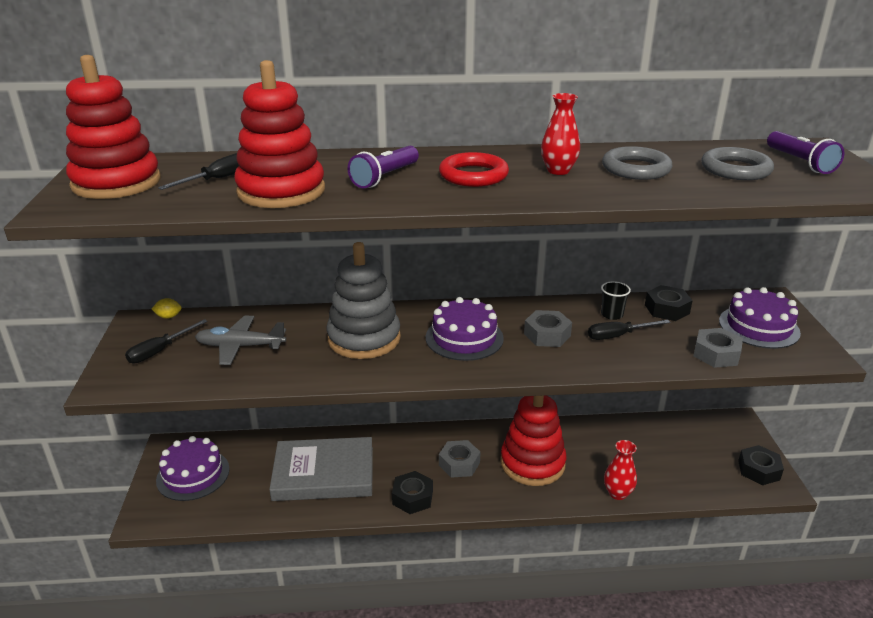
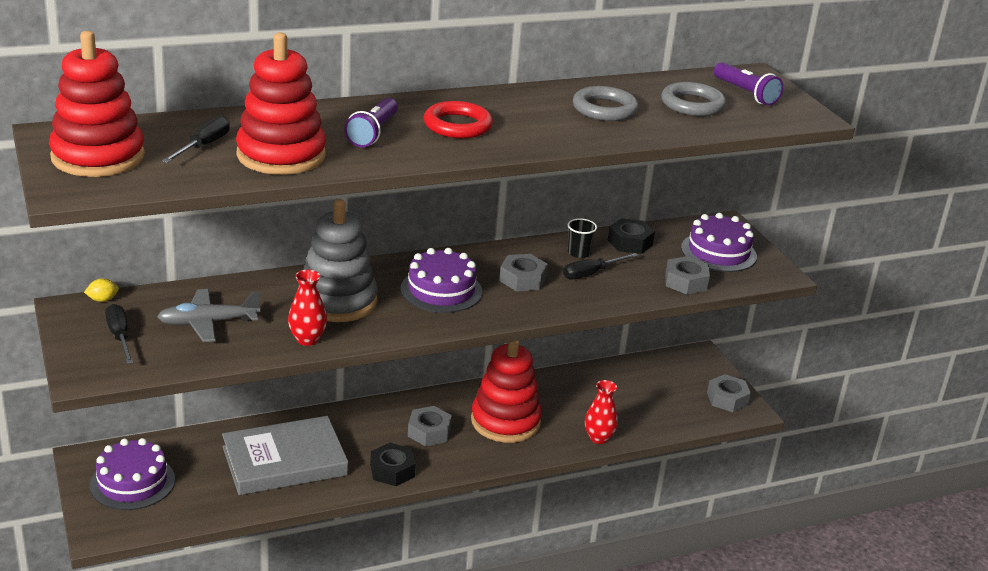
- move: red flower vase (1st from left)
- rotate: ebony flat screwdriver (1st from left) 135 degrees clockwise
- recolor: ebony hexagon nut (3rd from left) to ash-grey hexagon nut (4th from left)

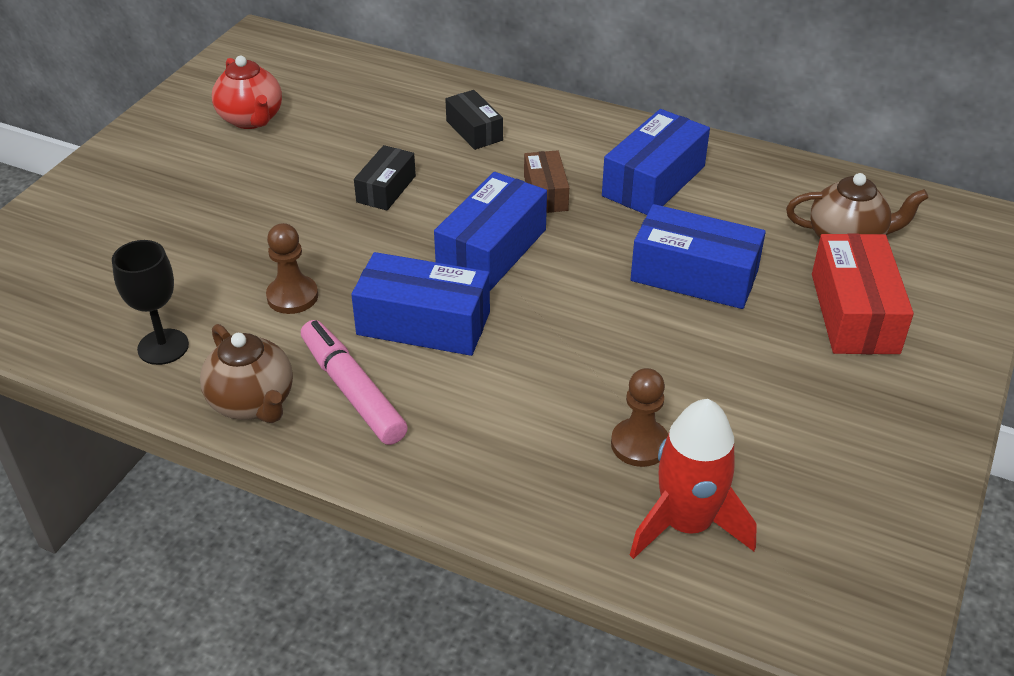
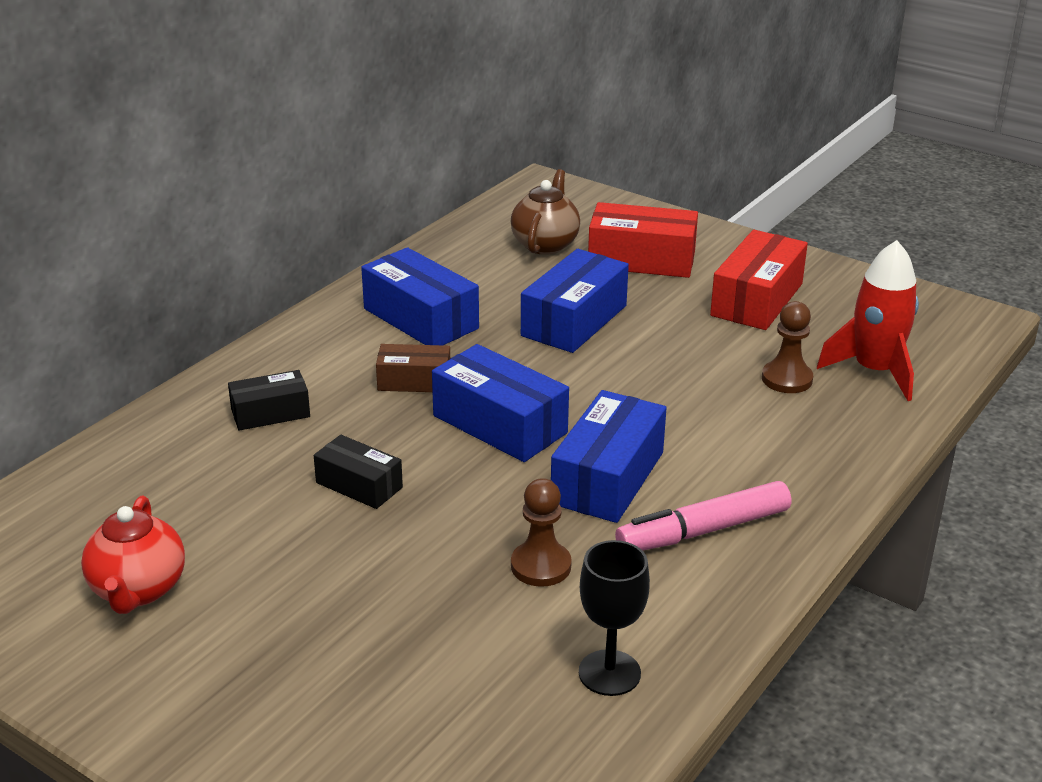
- rotate: red china teapot 105 degrees clockwise
- delete: brown china teapot (1st from left)
- insert: red parcel (2nd from left)

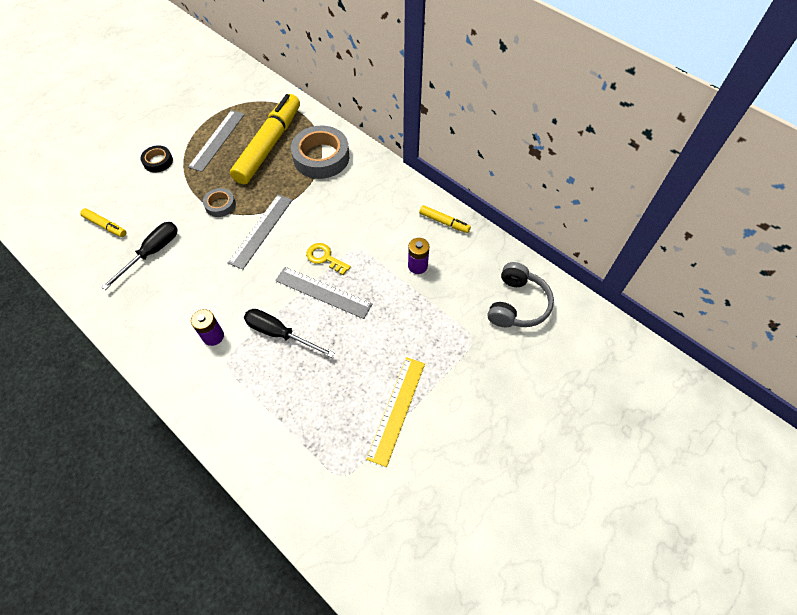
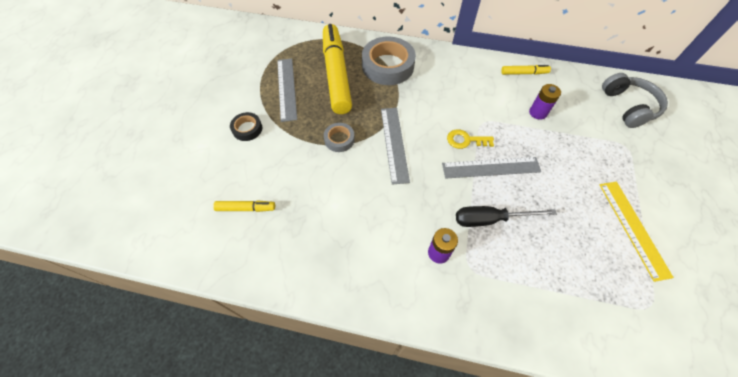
- delete: ebony flat screwdriver (1st from left)

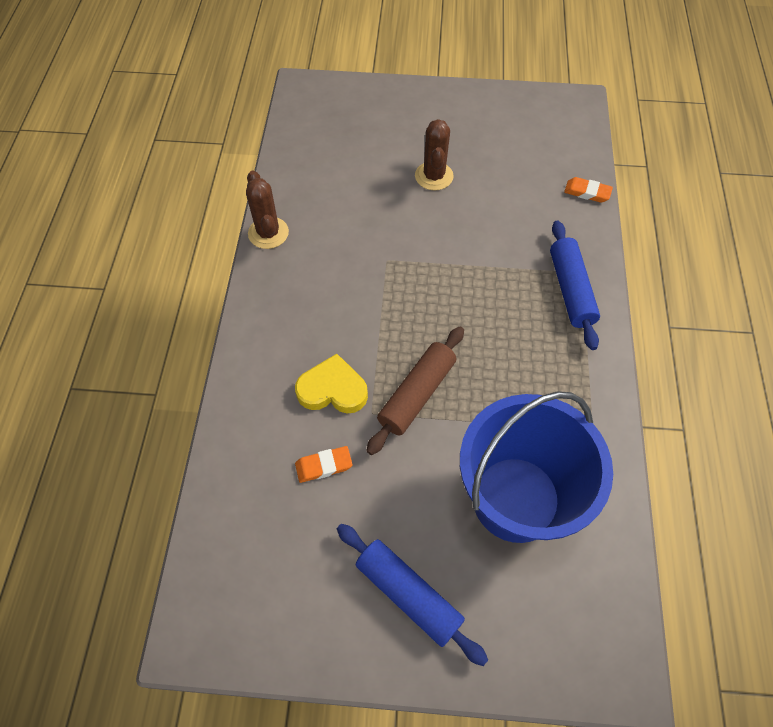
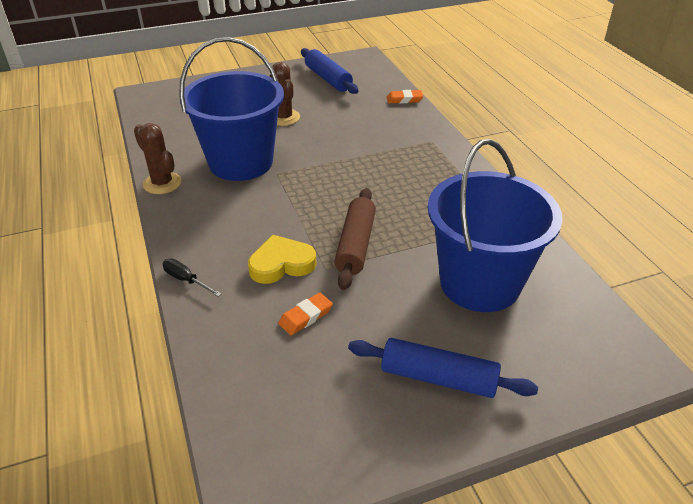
- move: blue rolling pin (2nd from left in the first image) to blue rolling pin (1st from left)
- insert: blue sand bucket (1st from left)
- insert: ebony flat screwdriver

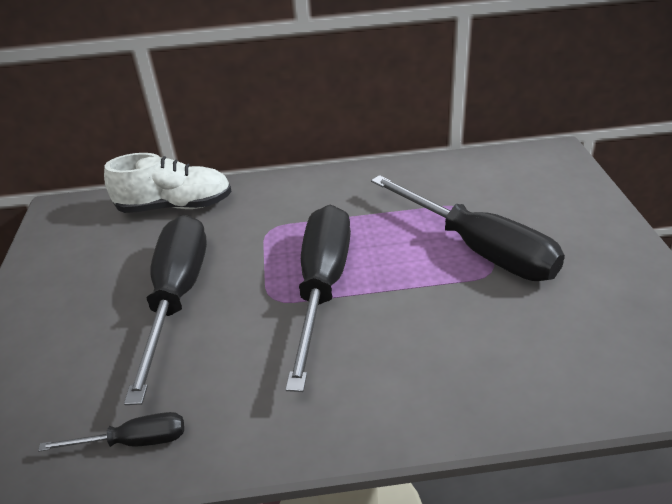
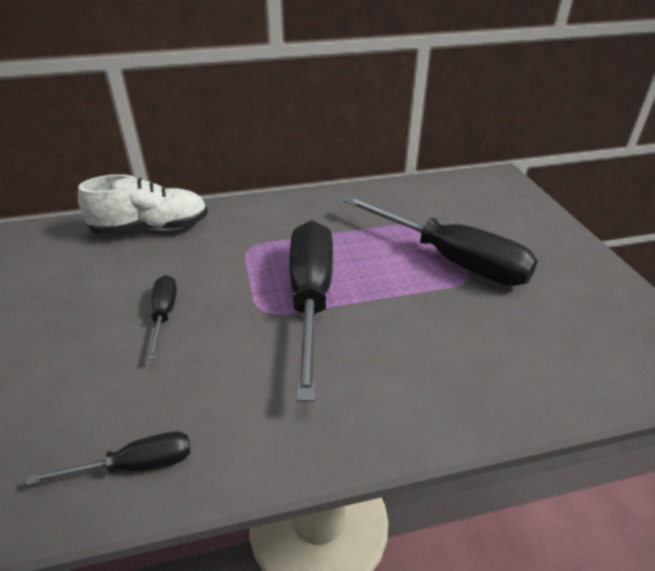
- resize: ebony flat screwdriver (2nd from left) x0.47

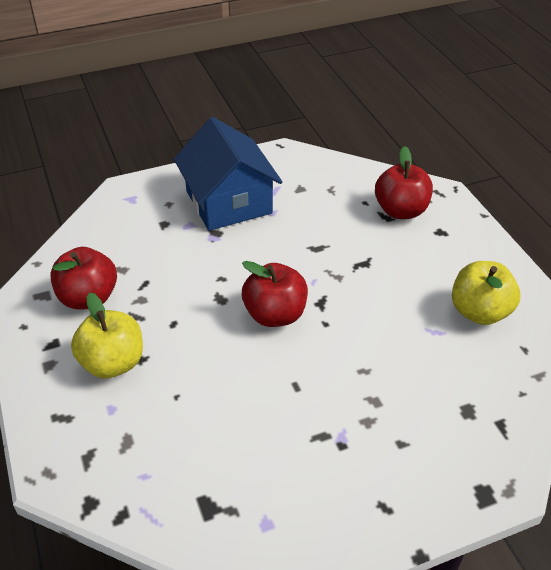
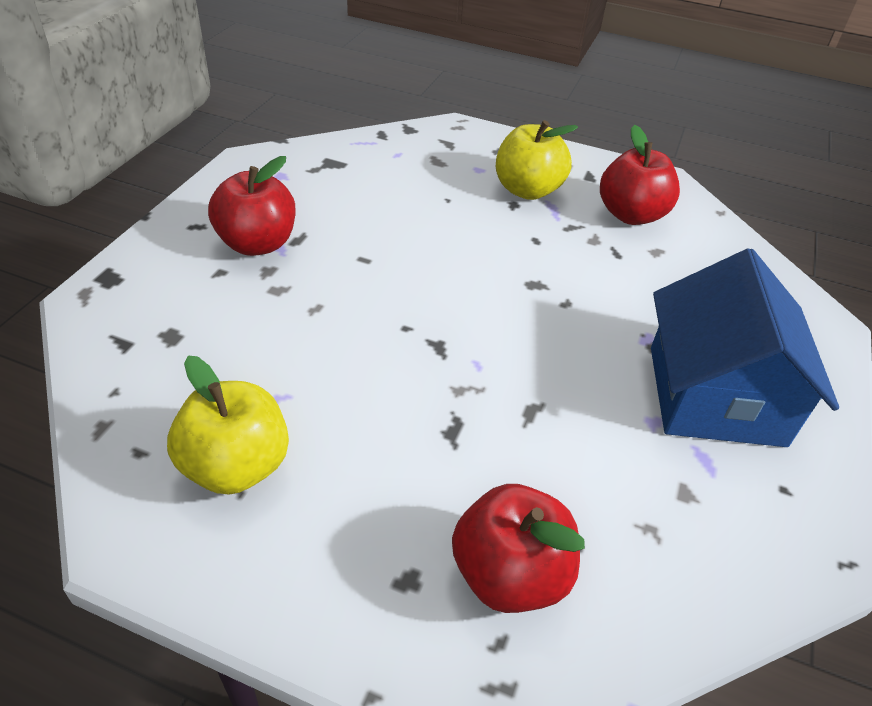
- rotate: blue cottage 75 degrees clockwise
- move: red apple (2nd from left in the first image) to red apple (1st from left)

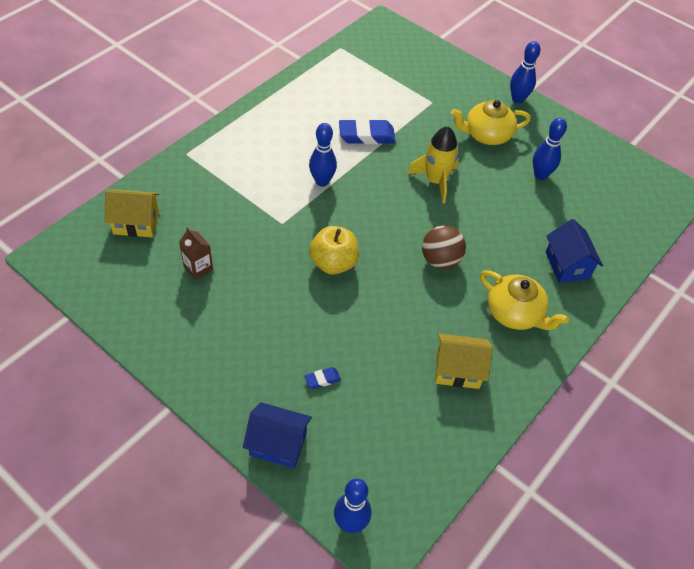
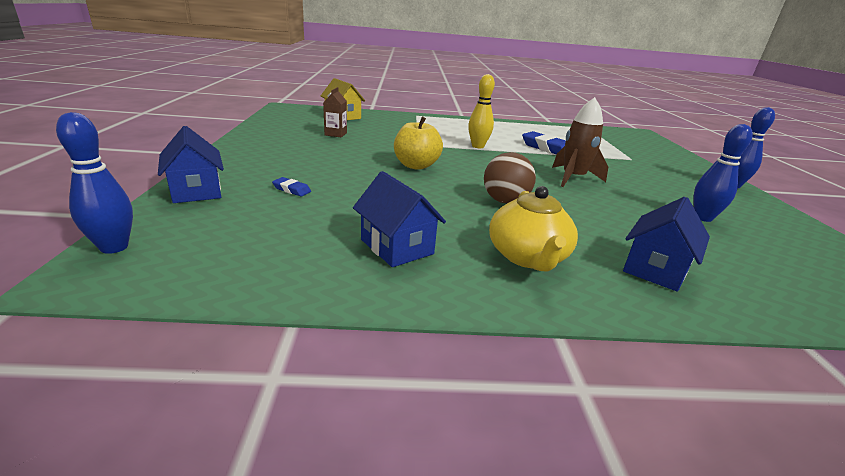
- delete: bright yellow china teapot (1st from left)
- recolor: blue bowling pin (1st from left) to bright yellow bowling pin
- recolor: bright yellow toy rocket to brown toy rocket
- recolor: bright yellow cottage (2nd from left) to blue cottage (2nd from left)

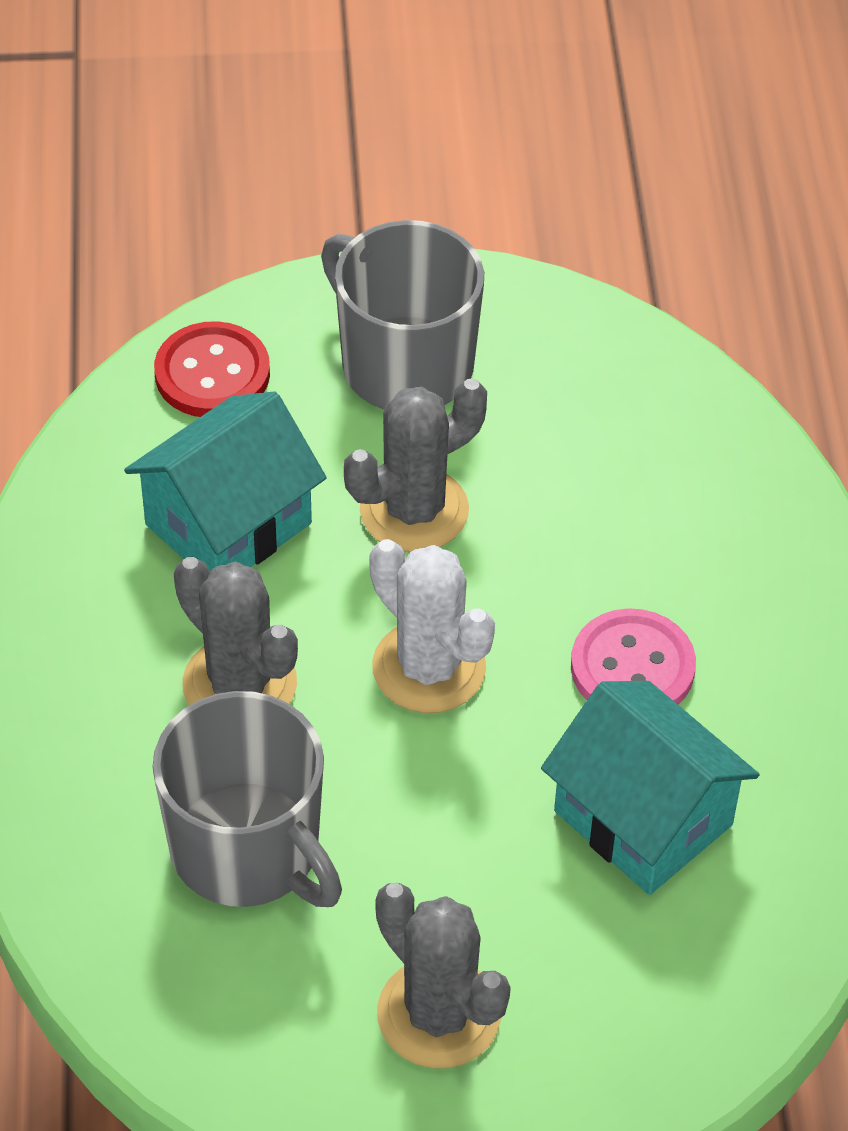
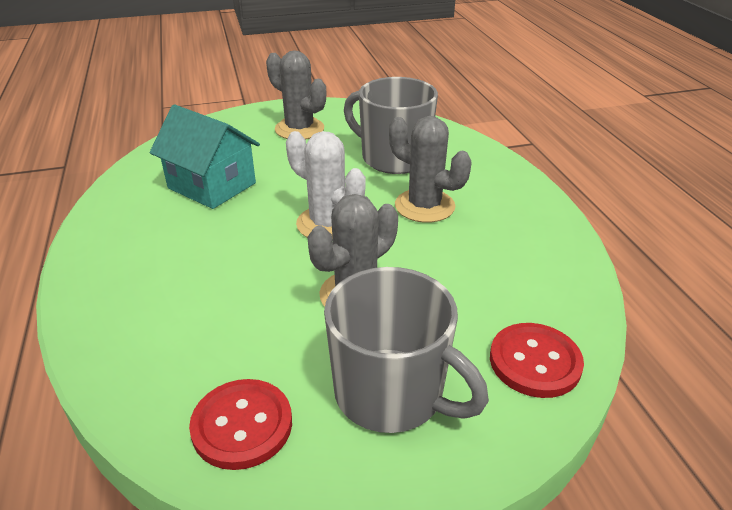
- delete: turquoise cottage (1st from left)
- delete: rosy button
- insert: red button (1st from left)

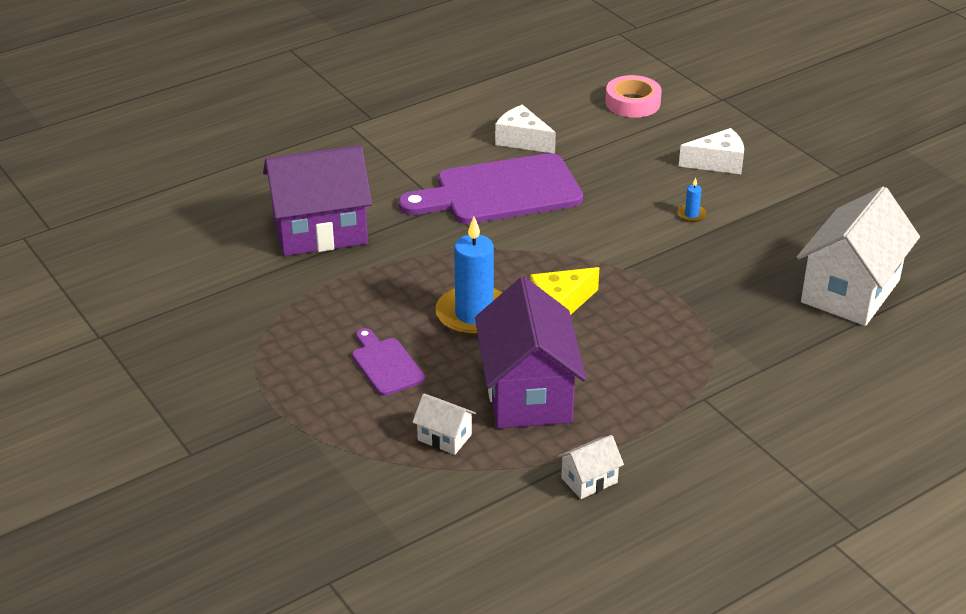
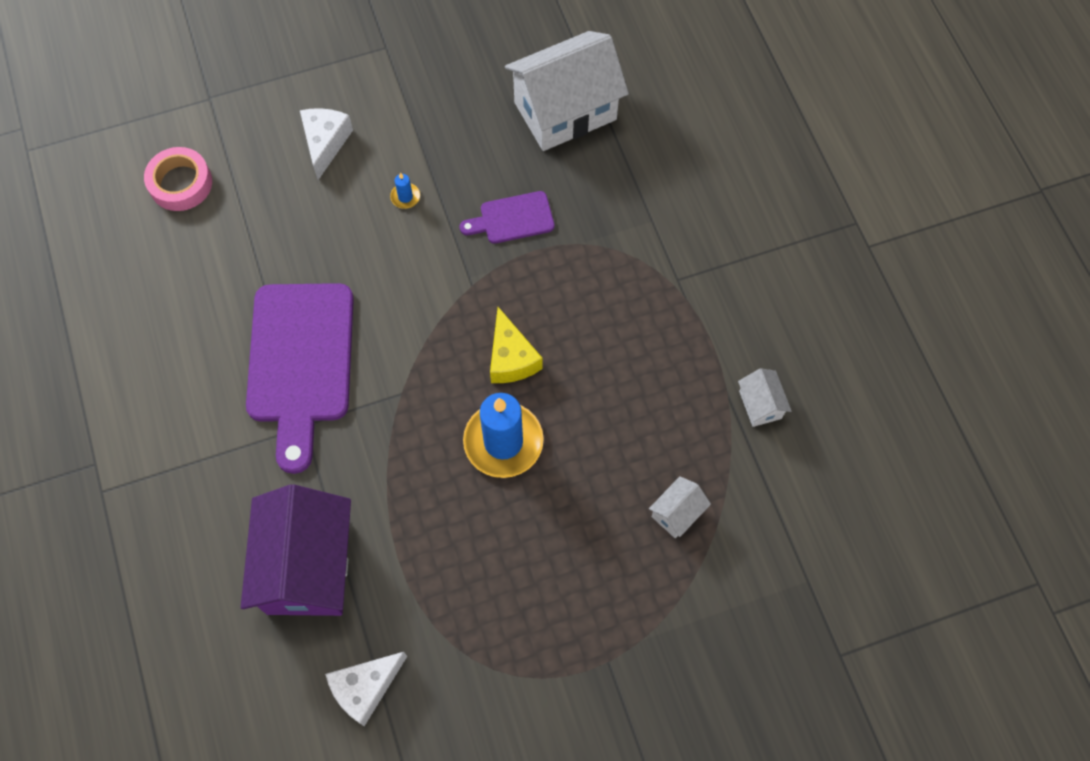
- move: pure white cheese wedge (1st from left in the first image) to pure white cheese wedge (2nd from left)
- rotate: pure white cottage (3rd from left in the first image) 75 degrees counterclockwise
- delete: royal purple cottage (2nd from left)
- move: royal purple chopping board (1st from left in the first image) to royal purple chopping board (2nd from left)

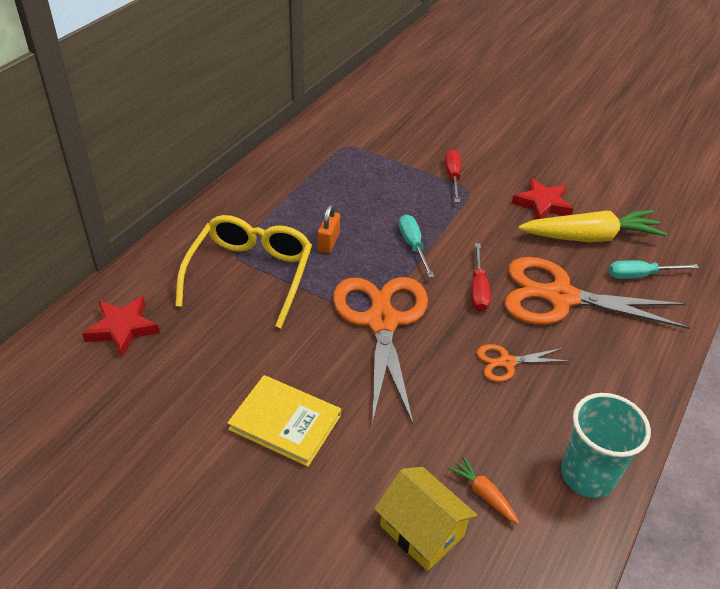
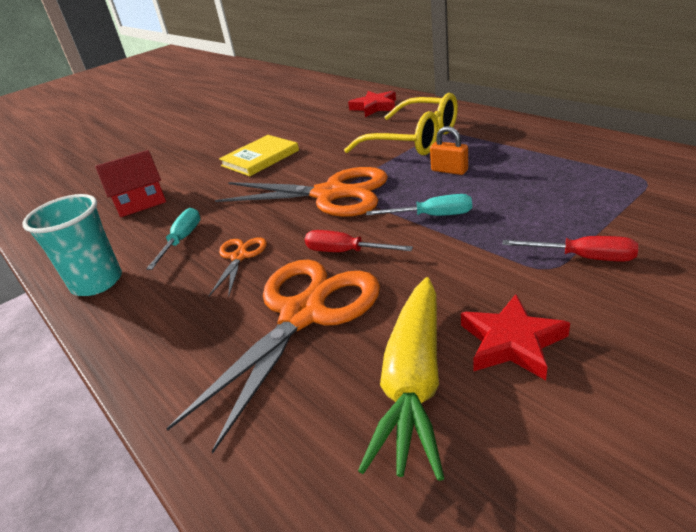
- move: turquoise flat screwdriver (2nd from left in the first image) to turquoise flat screwdriver (1st from left)
- delete: bright orange toy carrot
- recolor: bright yellow cottage to red cottage

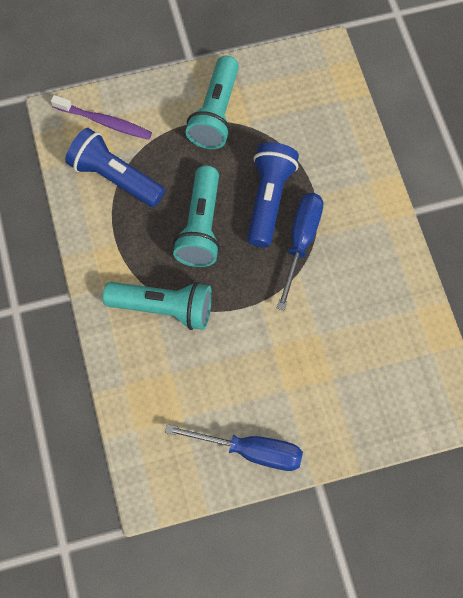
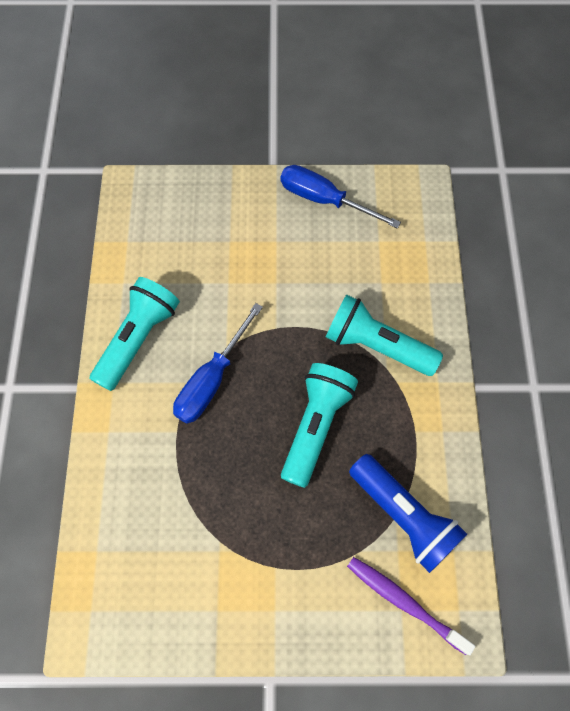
- move: turquoise torch (3rd from left in the first image) to turquoise torch (1st from left)
- delete: blue torch (2nd from left)

